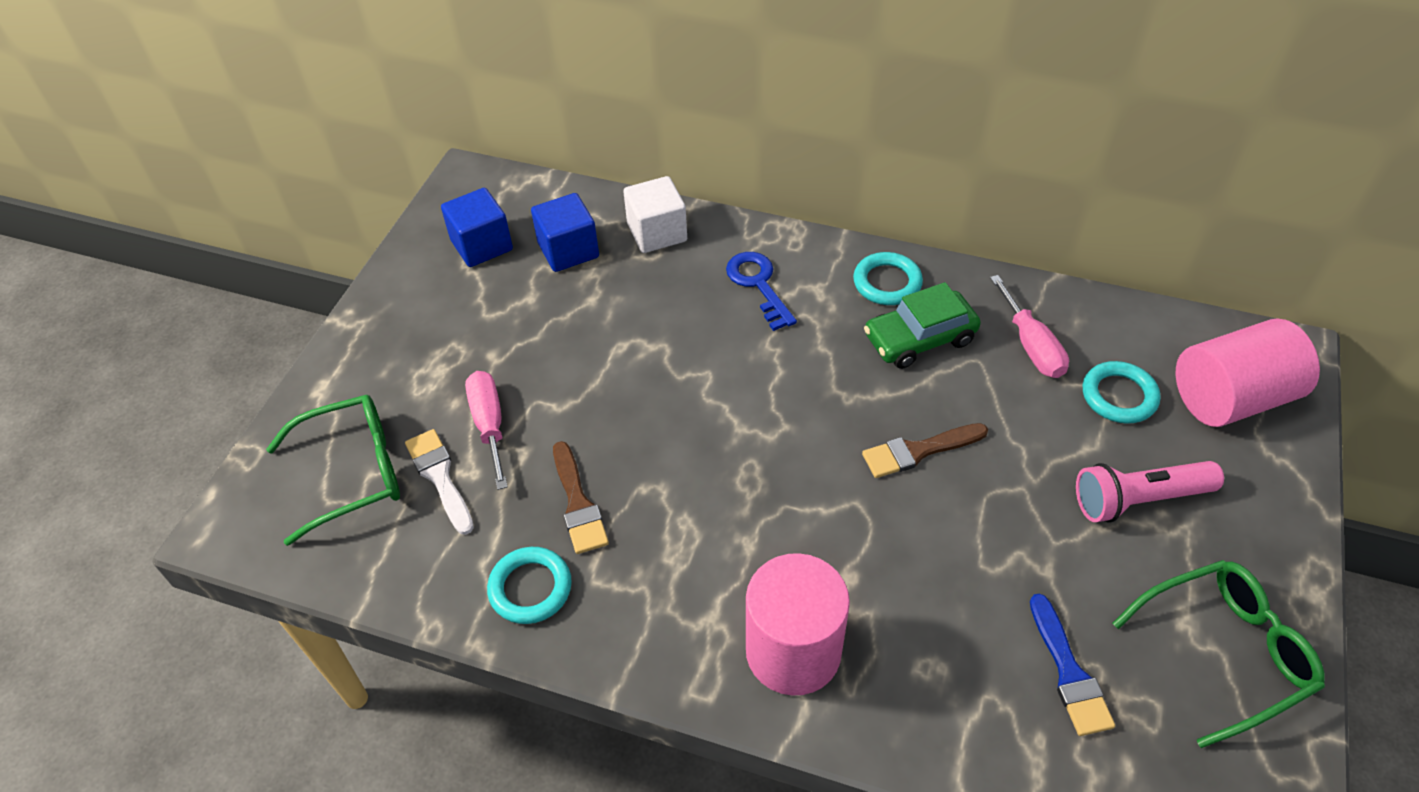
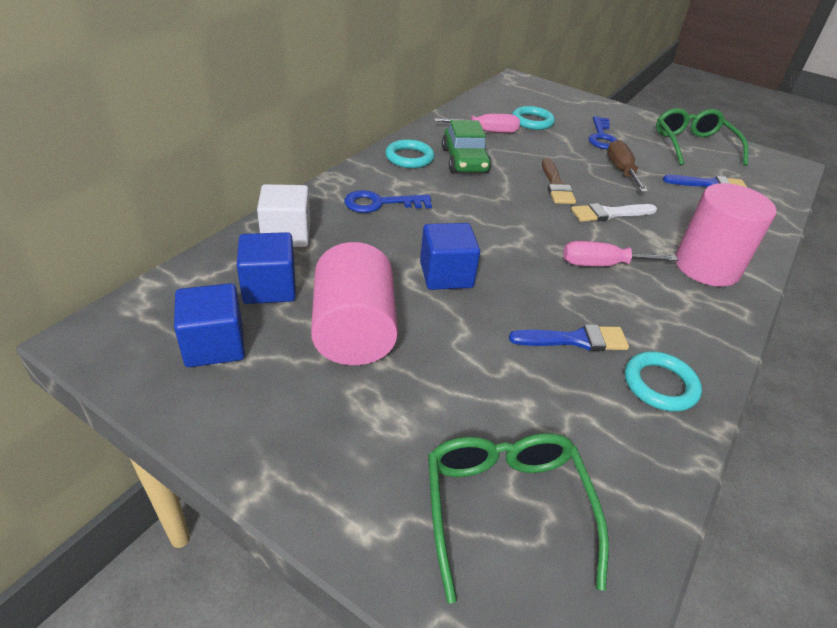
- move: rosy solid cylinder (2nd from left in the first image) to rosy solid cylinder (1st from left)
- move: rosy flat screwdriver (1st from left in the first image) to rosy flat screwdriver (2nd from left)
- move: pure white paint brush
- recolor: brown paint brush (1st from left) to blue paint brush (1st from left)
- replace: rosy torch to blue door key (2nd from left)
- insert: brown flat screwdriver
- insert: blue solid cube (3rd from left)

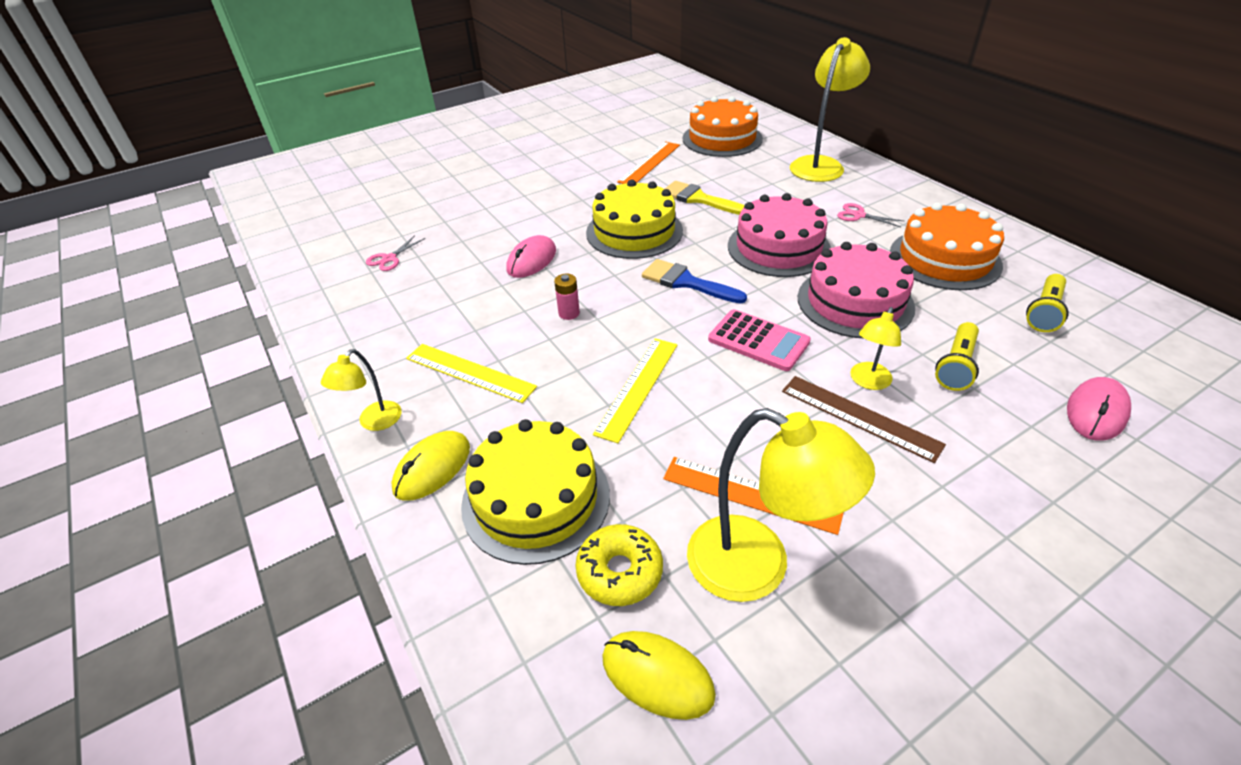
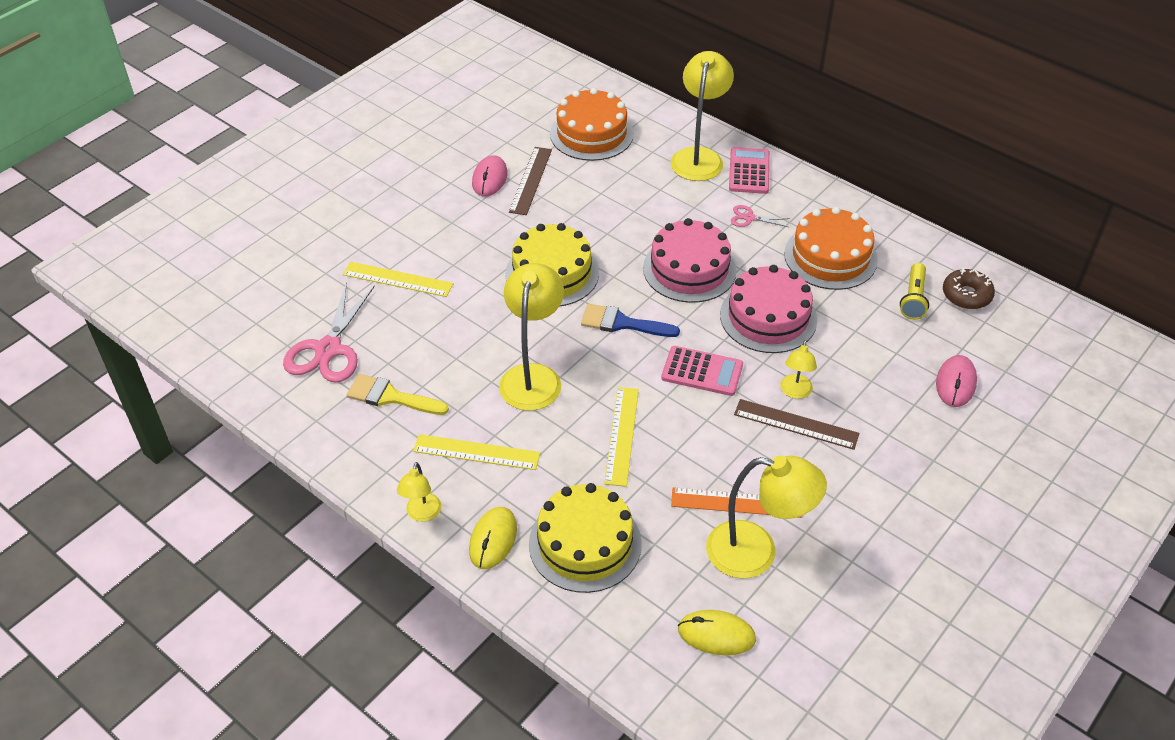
- recolor: bright orange straightedge (1st from left) to brown straightedge (1st from left)
- move: bright yellow paint brush
- resize: rosy pair of scissors (1st from left) x2.12
- move: rosy mouse (1st from left)
- replace: rosy battery to bright yellow reading lamp (2nd from left)
- delete: bright yellow torch (1st from left)
- delete: bright yellow doughnut
- insert: rosy pocket calculator (2nd from left)
- insert: bright yellow straightedge (1st from left)
- insert: brown doughnut

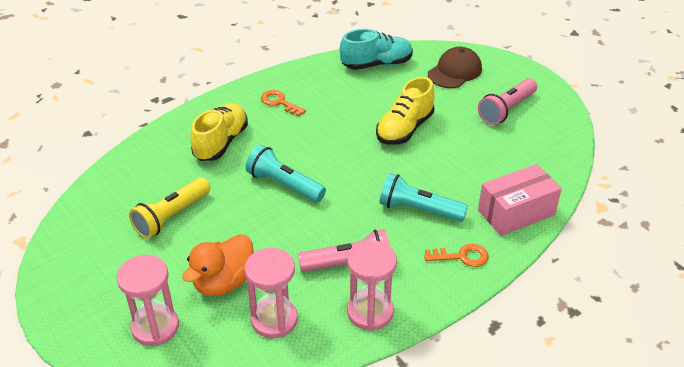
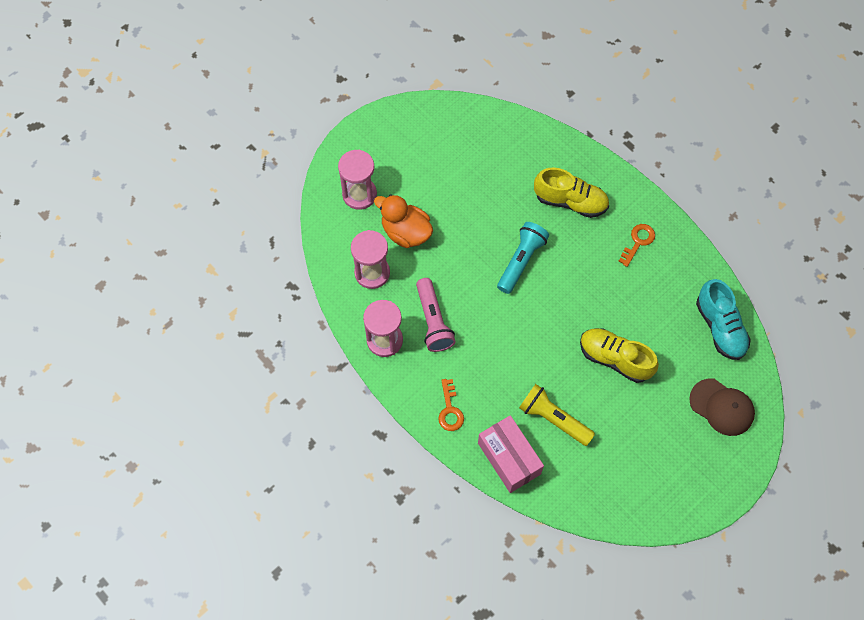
- delete: rosy torch (2nd from left)
- delete: turquoise torch (2nd from left)
- move: bright yellow torch

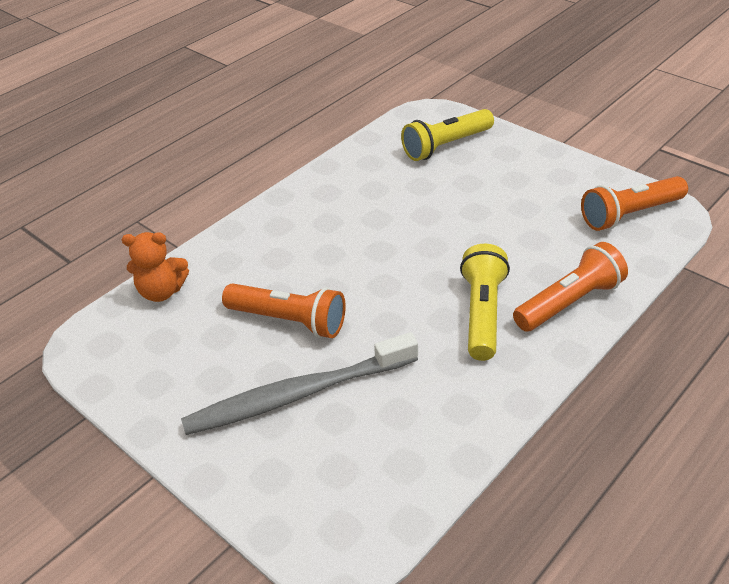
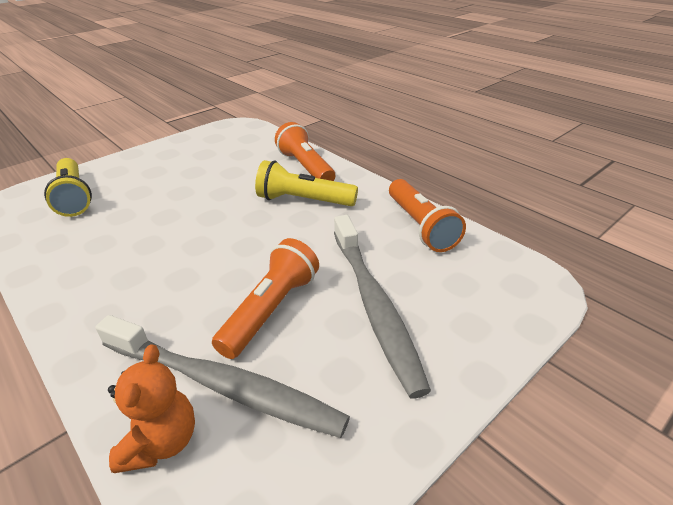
- move: bright orange torch (3rd from left)
- insert: ash-grey toothbrush (1st from left)

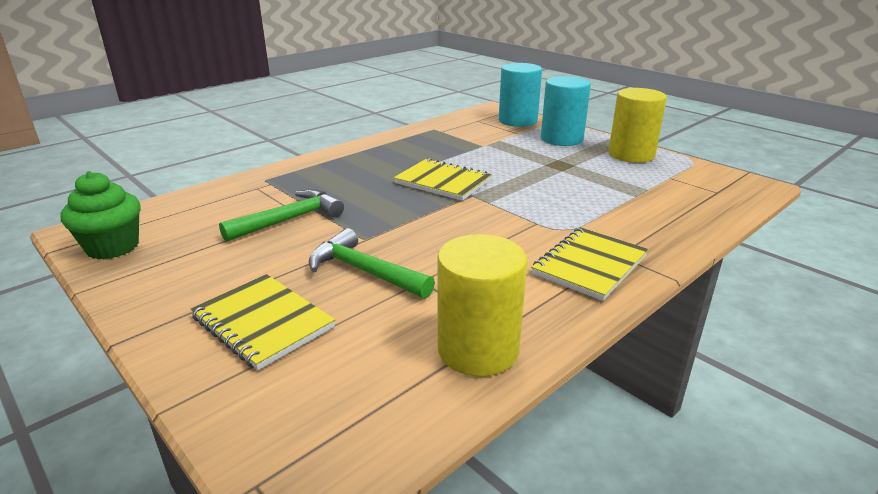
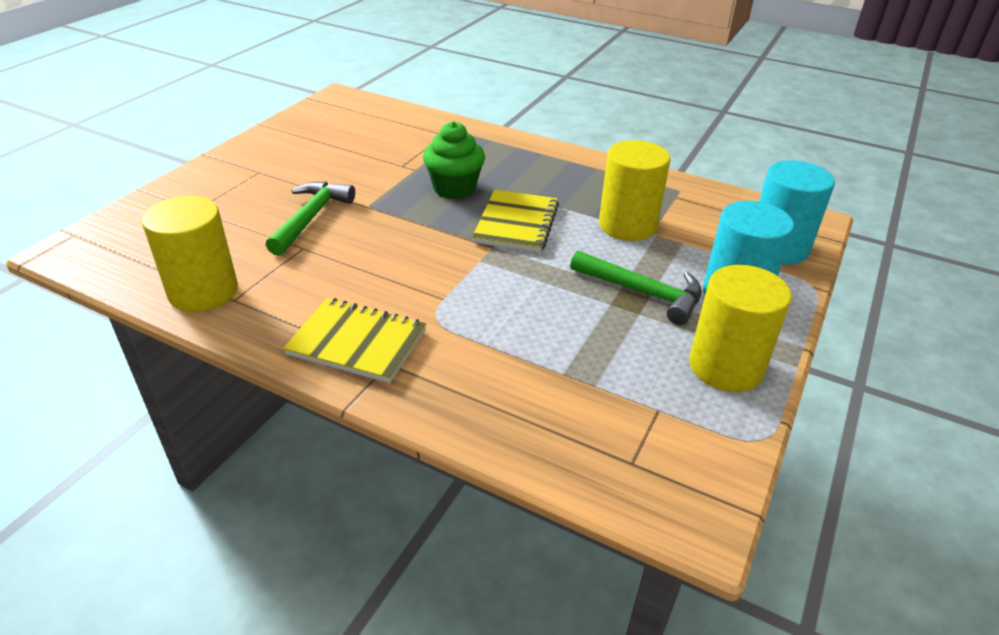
- move: emerald fairy cake
- move: emerald carpenter's hammer (1st from left in the first image) to emerald carpenter's hammer (2nd from left)
- delete: bright yellow notepad (1st from left)
- insert: bright yellow solid cylinder (2nd from left)

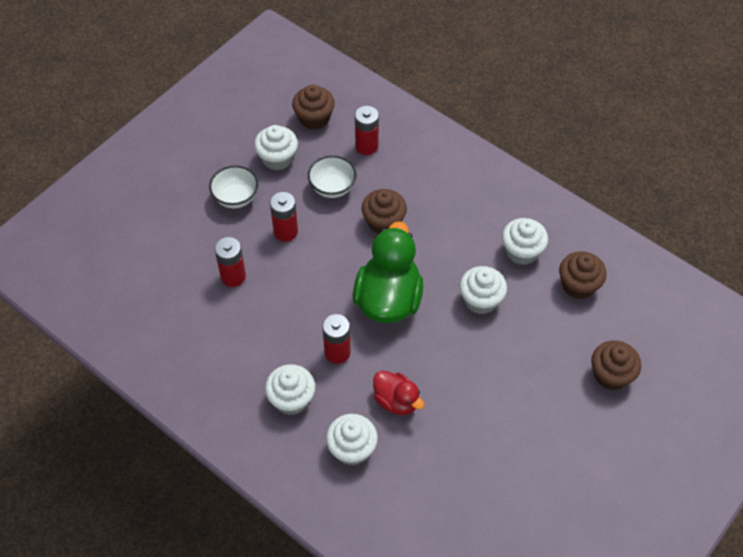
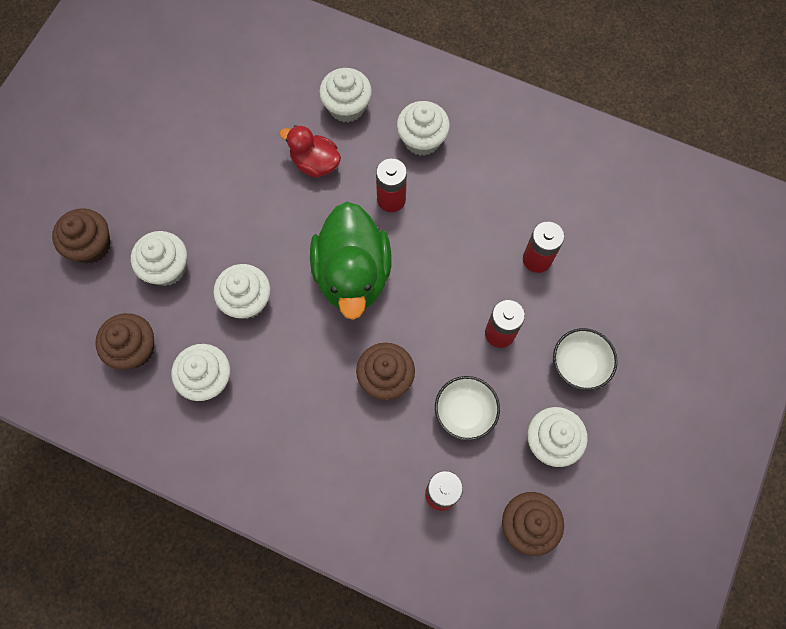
- insert: pure white fairy cake (1st from left)

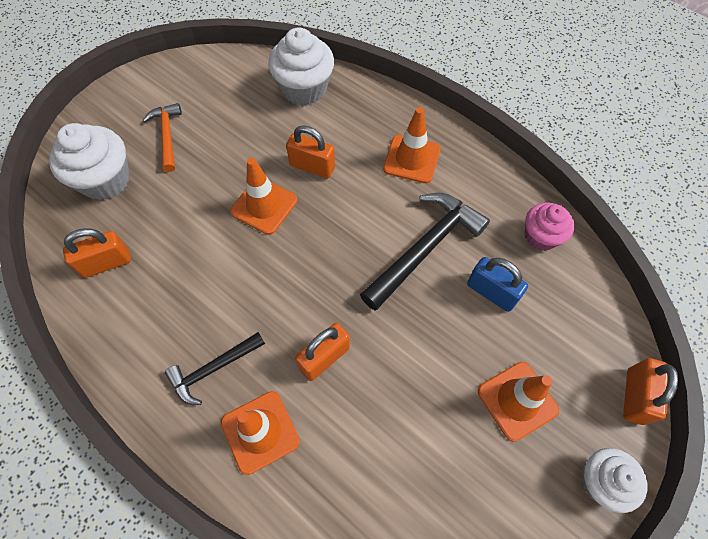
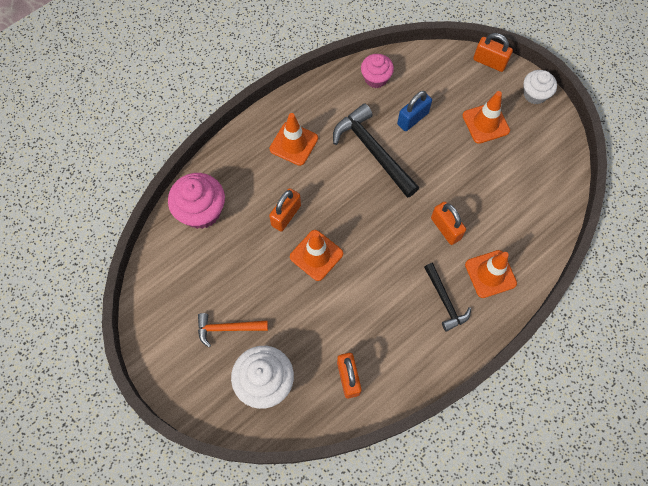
- recolor: pure white fairy cake (2nd from left) to rosy fairy cake (1st from left)

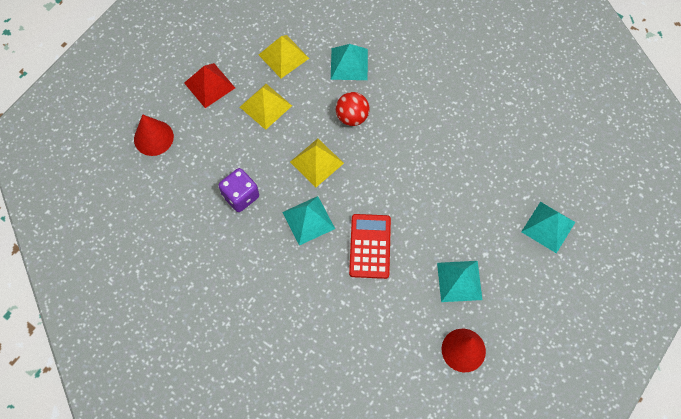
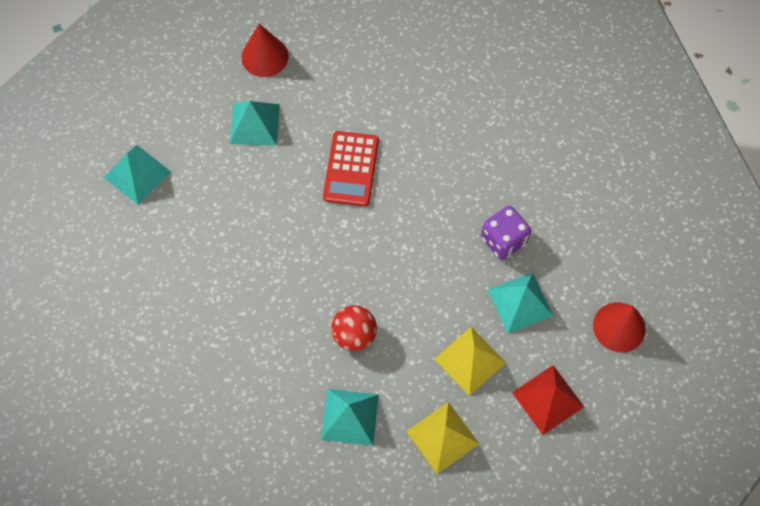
- delete: bright yellow pyramid (3rd from left)
- move: turquoise pyramid (1st from left in the first image) to turquoise pyramid (4th from left)

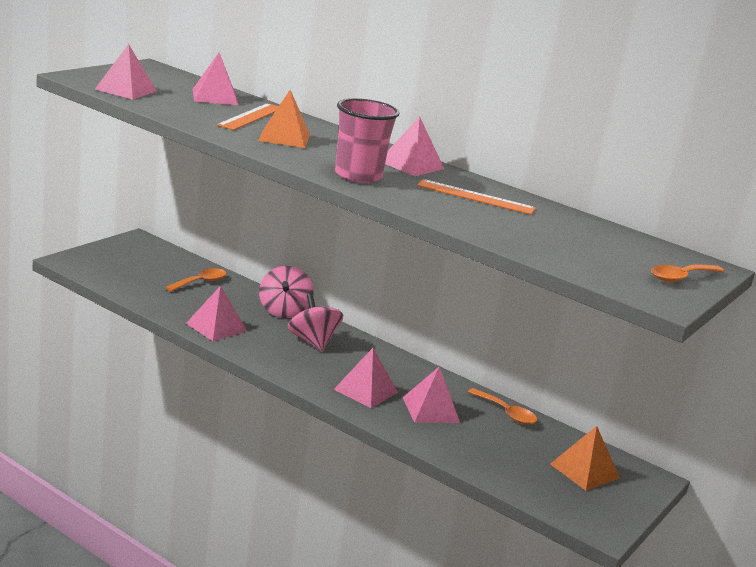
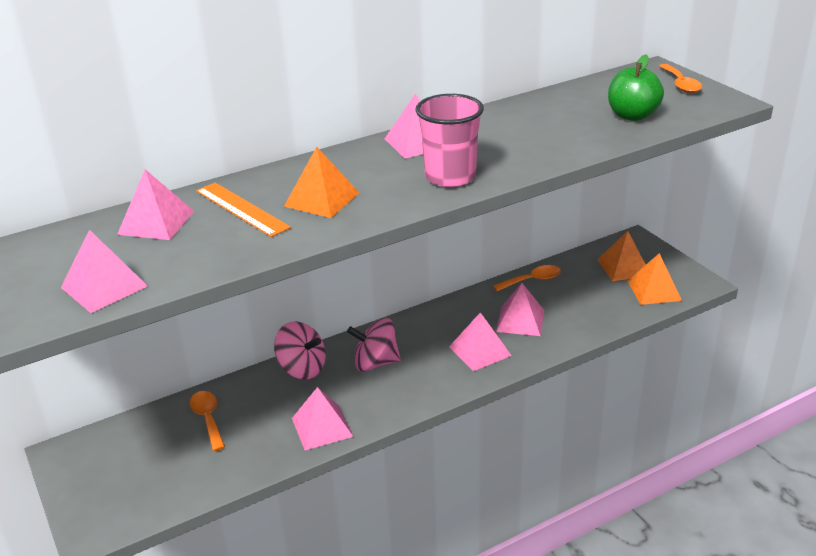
- delete: bright orange straightedge (2nd from left)
- insert: emerald apple
- insert: bright orange pyramid (3rd from left)

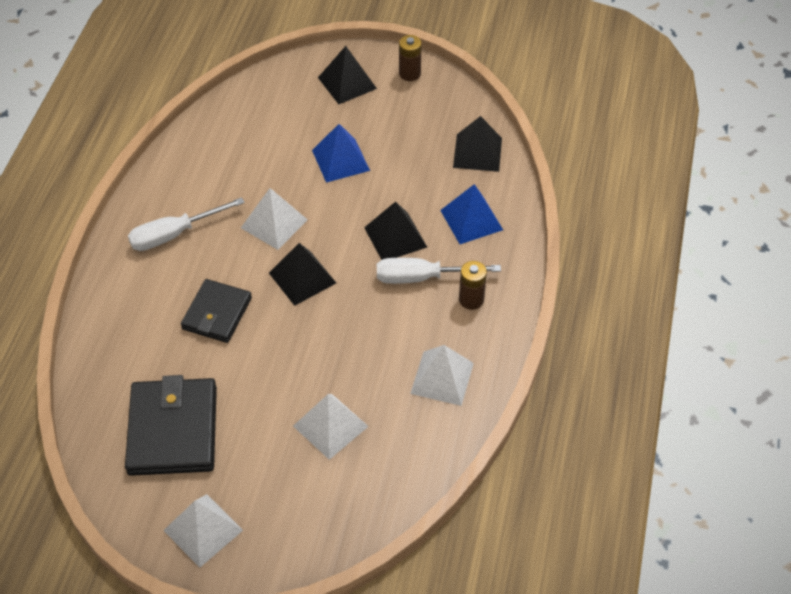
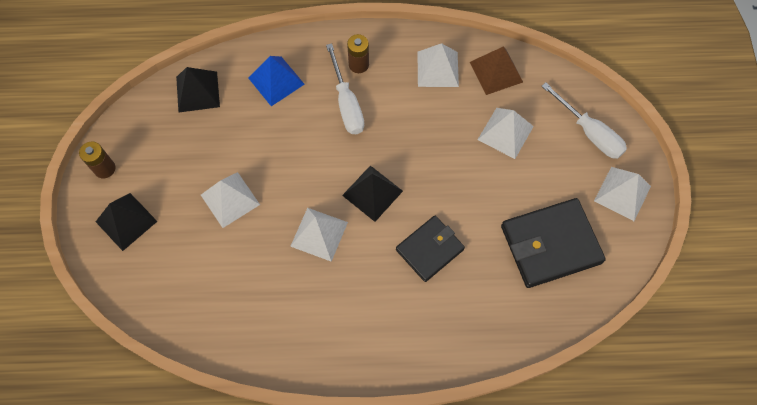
- recolor: blue pyramid (1st from left) to pure white pyramid (1st from left)
- move: pure white flat screwdriver (1st from left in the first image) to pure white flat screwdriver (2nd from left)
- delete: ebony pyramid (3rd from left)
- rotate: ebony billfold (2nd from left in the first image) 45 degrees counterclockwise
- insert: brown pyramid

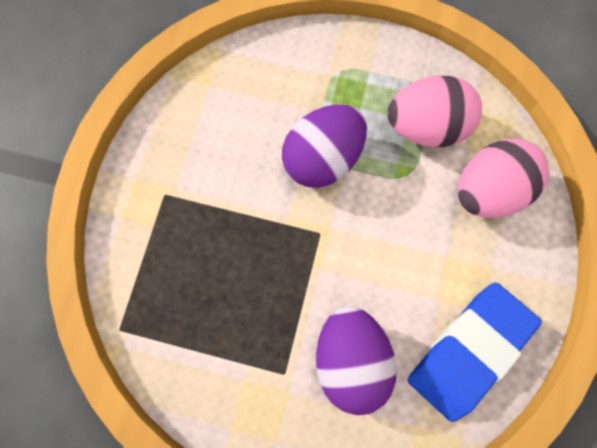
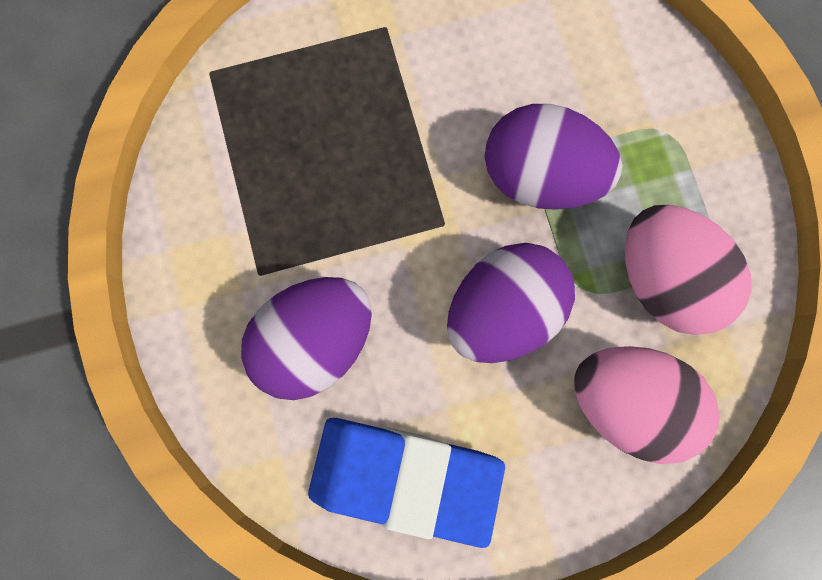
- insert: royal purple toy egg (2nd from left)

